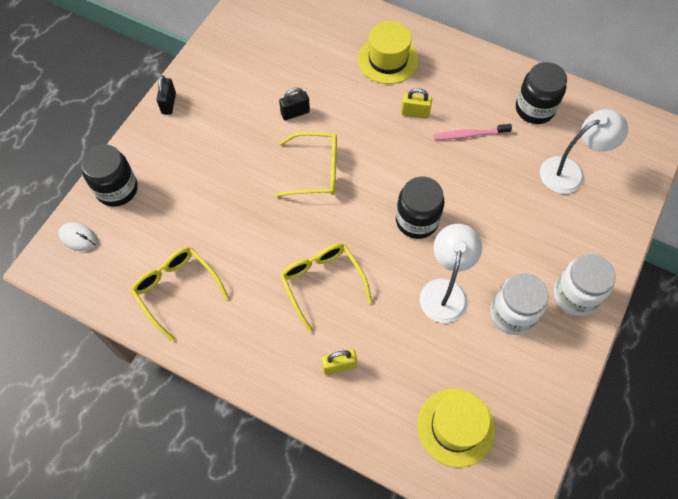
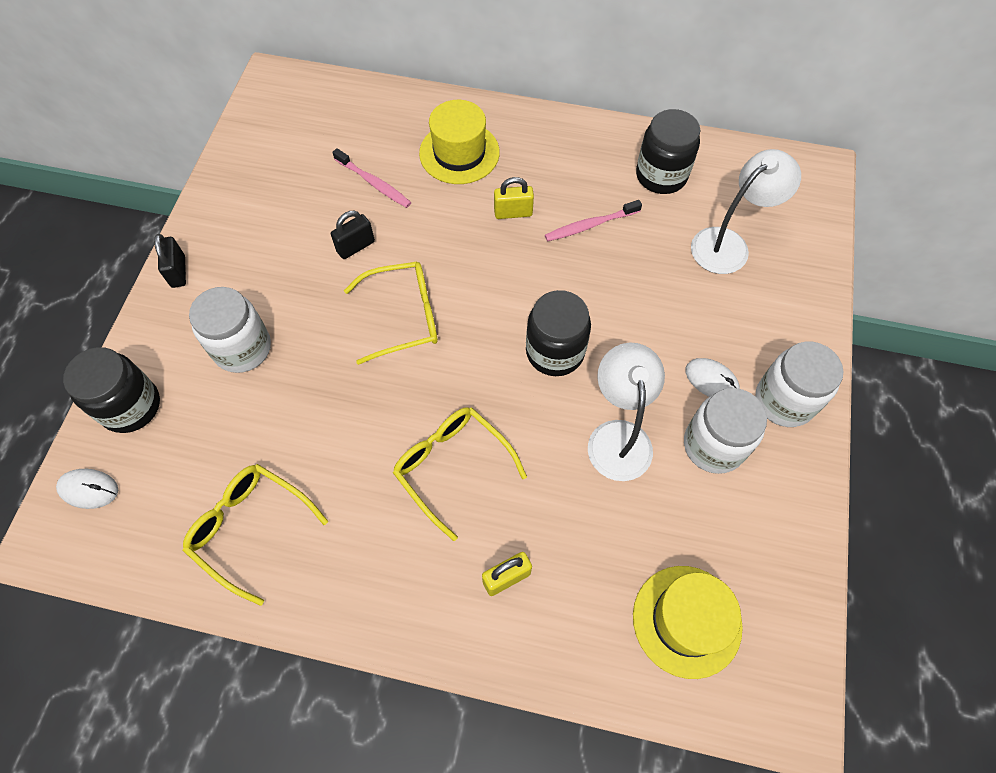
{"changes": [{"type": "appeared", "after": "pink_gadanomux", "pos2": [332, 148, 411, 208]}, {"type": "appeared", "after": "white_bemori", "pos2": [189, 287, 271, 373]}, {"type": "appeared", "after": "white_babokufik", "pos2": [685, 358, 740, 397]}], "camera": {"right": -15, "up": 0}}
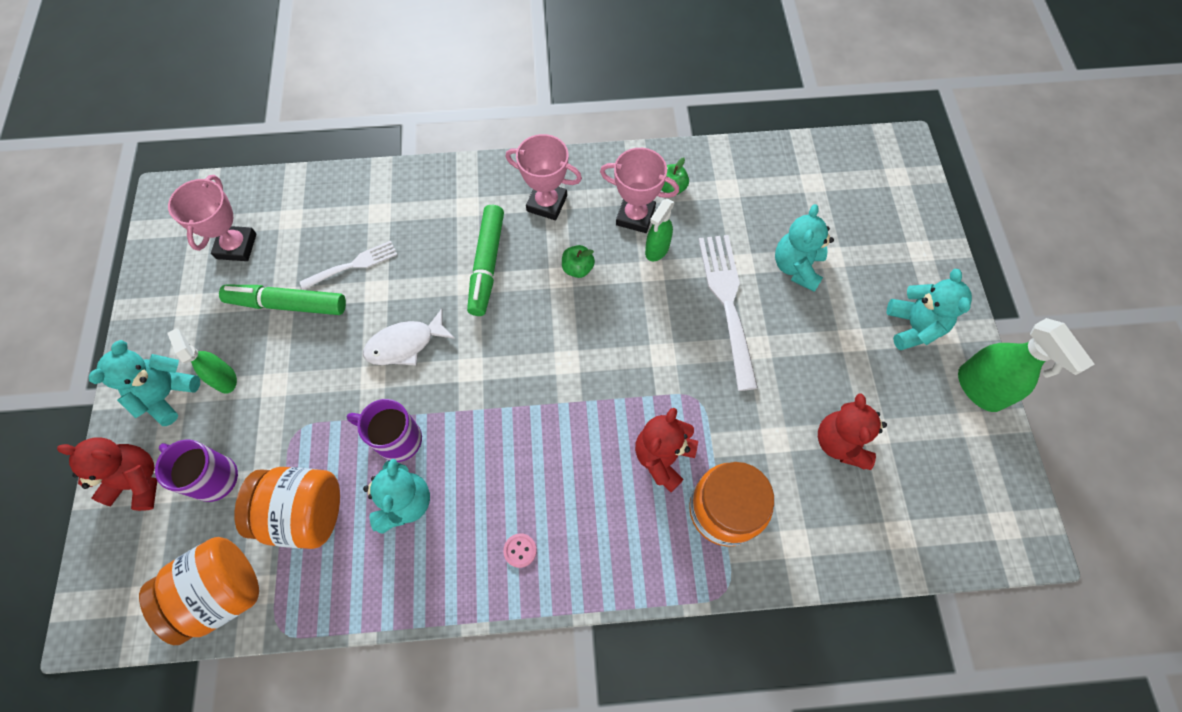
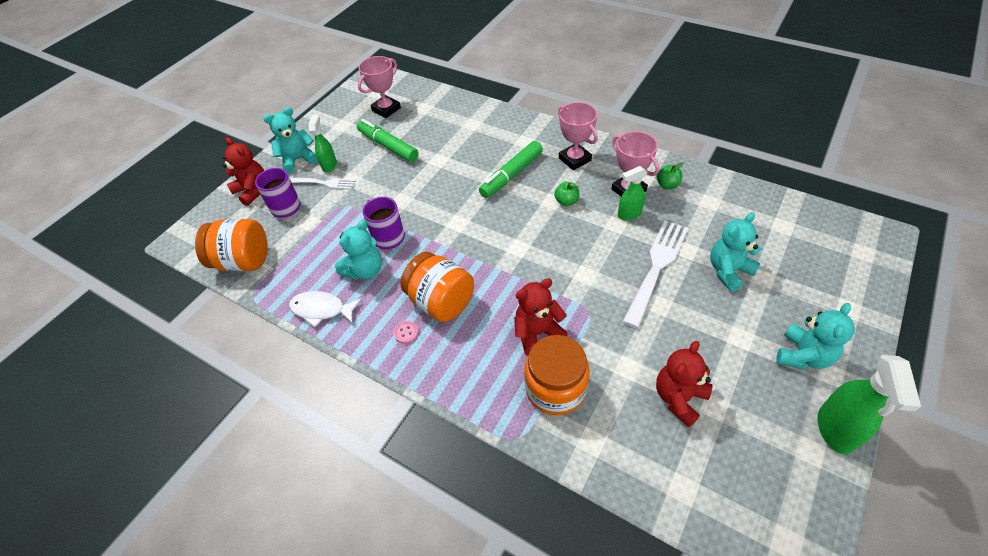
{"changes": [{"type": "relocated", "before": "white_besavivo", "pos1": [300, 241, 397, 290], "pos2": [290, 178, 356, 189]}, {"type": "relocated", "before": "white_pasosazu", "pos1": [363, 309, 455, 366], "pos2": [289, 291, 362, 327]}, {"type": "relocated", "before": "orange_bemori", "pos1": [235, 467, 340, 549], "pos2": [400, 252, 474, 322]}], "camera": {"right": 40, "up": -15}}
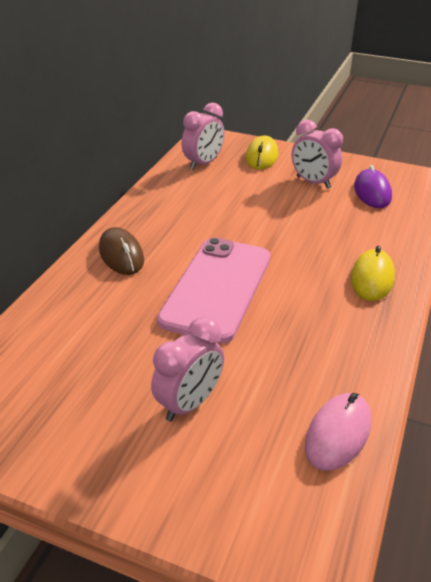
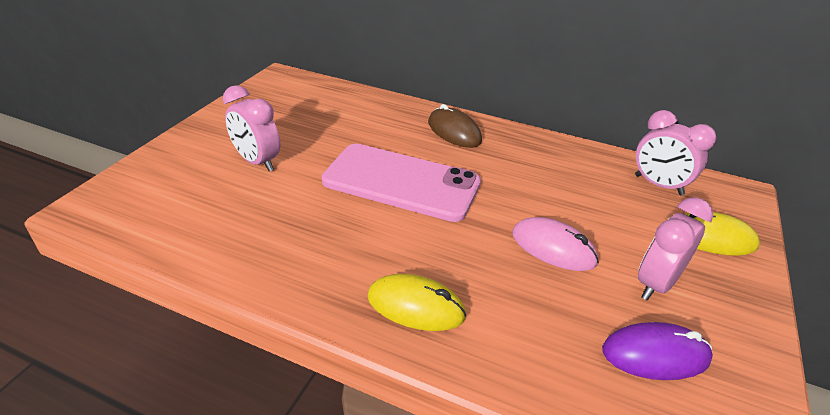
{"changes": [{"type": "spun", "before": "brown_babokufik", "pos1": [99, 227, 144, 275], "pos2": [428, 104, 482, 148], "turn": 75}, {"type": "relocated", "before": "pink_babokufik", "pos1": [305, 393, 371, 471], "pos2": [512, 217, 599, 271]}], "camera": {"right": 90, "up": 0}}
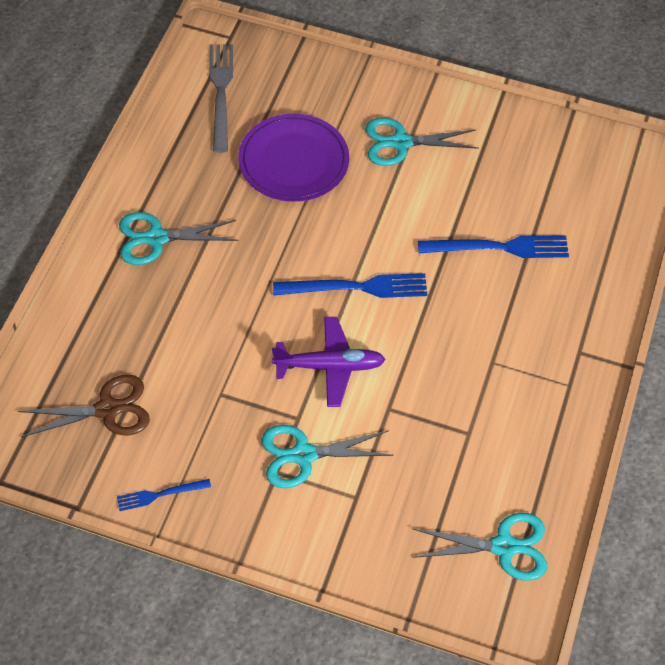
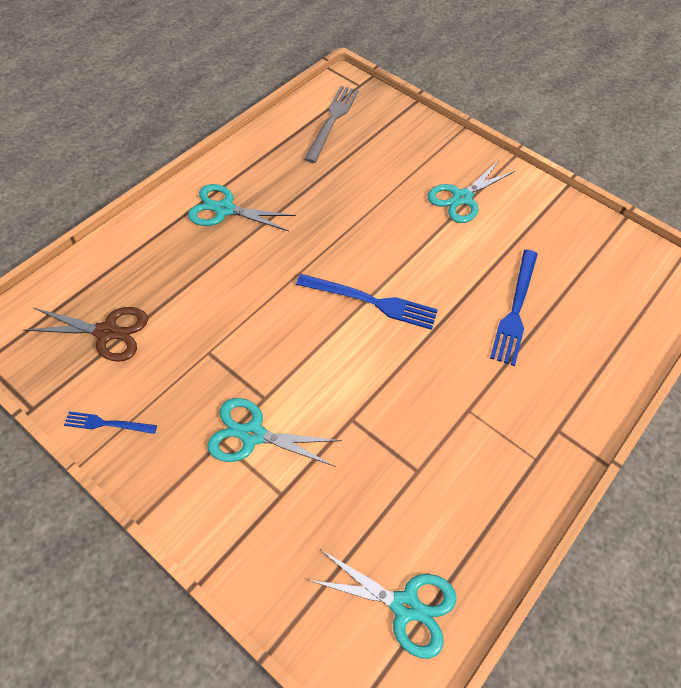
{"changes": [{"type": "missing", "before": "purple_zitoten", "pos1": [239, 114, 349, 202]}, {"type": "spun", "before": "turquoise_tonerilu", "pos1": [365, 117, 479, 166], "pos2": [428, 160, 515, 223], "turn": -60}, {"type": "spun", "before": "blue_besavivo", "pos1": [418, 235, 569, 258], "pos2": [490, 250, 538, 366], "turn": 90}, {"type": "missing", "before": "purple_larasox", "pos1": [272, 317, 386, 407]}], "camera": {"right": 20, "up": 0}}
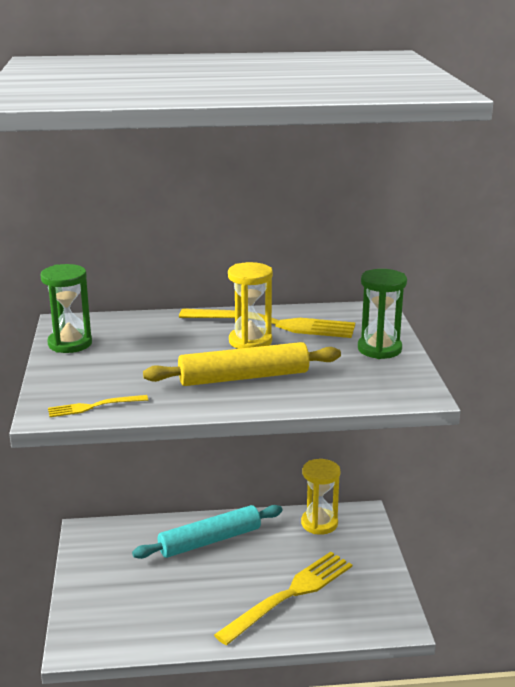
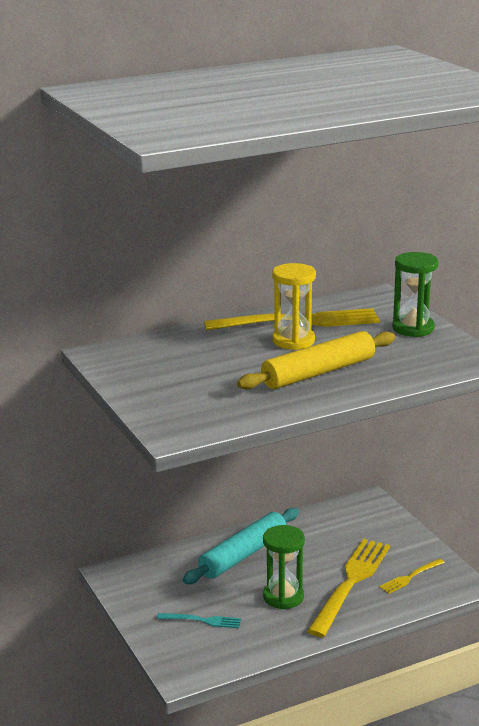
{"changes": [{"type": "relocated", "before": "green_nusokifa", "pos1": [40, 264, 92, 353], "pos2": [263, 525, 305, 609]}, {"type": "relocated", "before": "yellow_besavivo", "pos1": [48, 395, 148, 417], "pos2": [379, 559, 445, 594]}, {"type": "missing", "before": "yellow_nusokifa", "pos1": [301, 459, 340, 535]}, {"type": "appeared", "after": "turquoise_besavivo", "pos2": [157, 613, 241, 628]}], "camera": {"right": -20, "up": 0}}
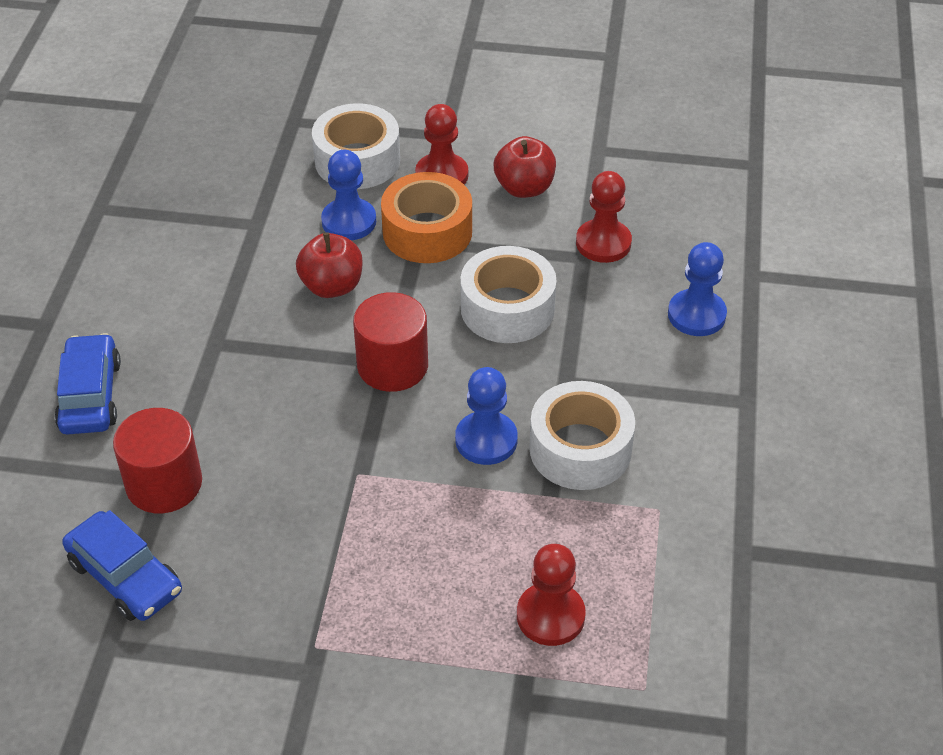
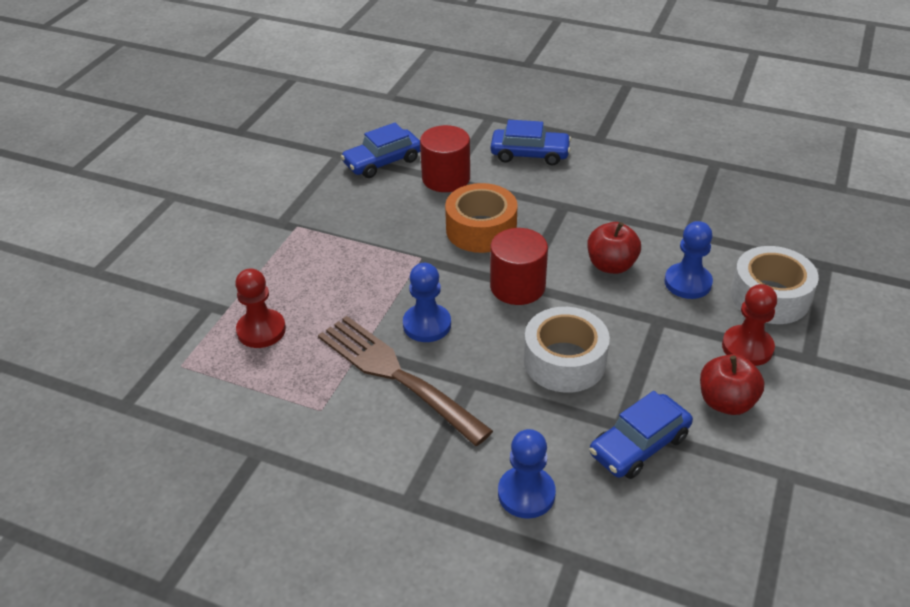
{"changes": [{"type": "exchanged", "before": "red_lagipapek", "after": "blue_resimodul", "pos1": [576, 171, 632, 263], "pos2": [589, 391, 693, 479]}, {"type": "relocated", "before": "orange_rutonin", "pos1": [381, 172, 472, 263], "pos2": [445, 183, 518, 253]}, {"type": "exchanged", "before": "white_rutonin", "after": "brown_besavivo", "pos1": [529, 381, 635, 490], "pos2": [318, 316, 493, 446]}], "camera": {"right": 105, "up": -5}}
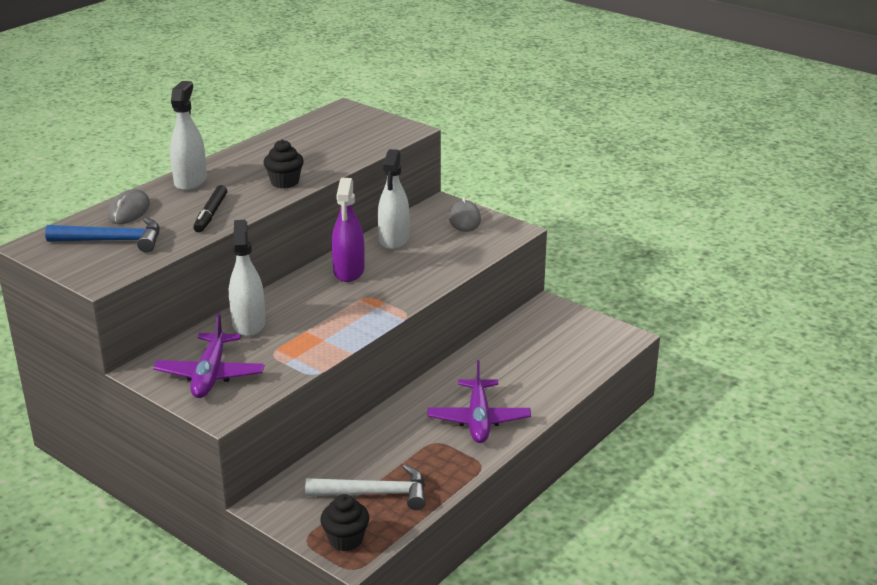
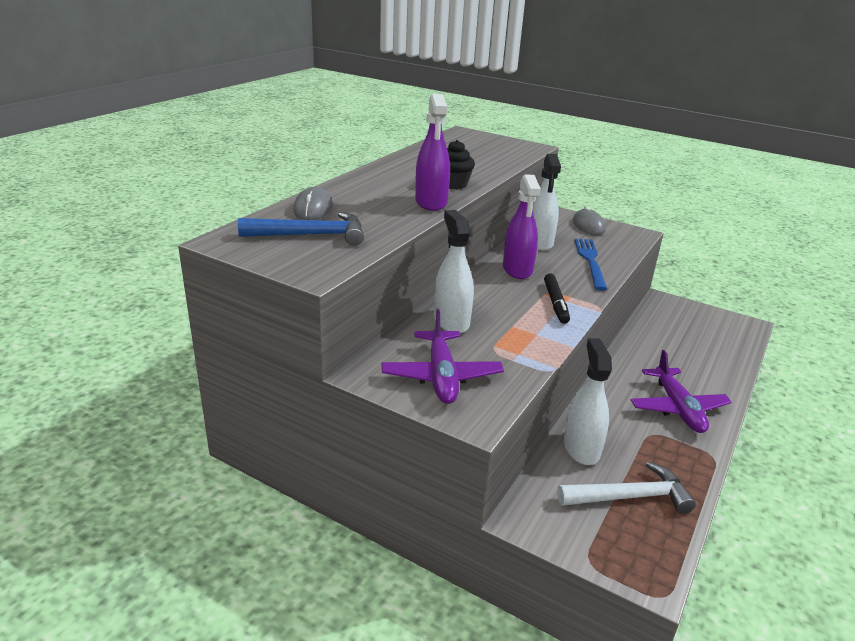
{"changes": [{"type": "relocated", "before": "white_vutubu", "pos1": [170, 81, 207, 191], "pos2": [564, 338, 612, 465]}, {"type": "relocated", "before": "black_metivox", "pos1": [193, 185, 227, 232], "pos2": [544, 273, 570, 324]}, {"type": "missing", "before": "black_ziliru", "pos1": [320, 494, 369, 551]}, {"type": "appeared", "after": "purple_vutubu", "pos2": [415, 94, 450, 211]}, {"type": "appeared", "after": "blue_besavivo", "pos2": [574, 238, 607, 291]}], "camera": {"right": -10, "up": 0}}
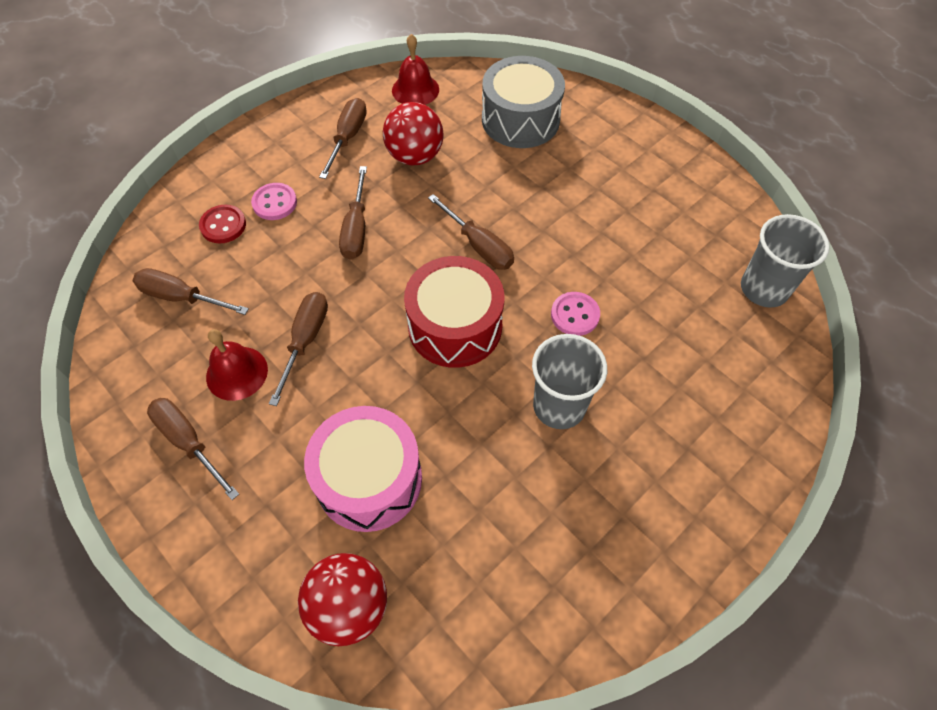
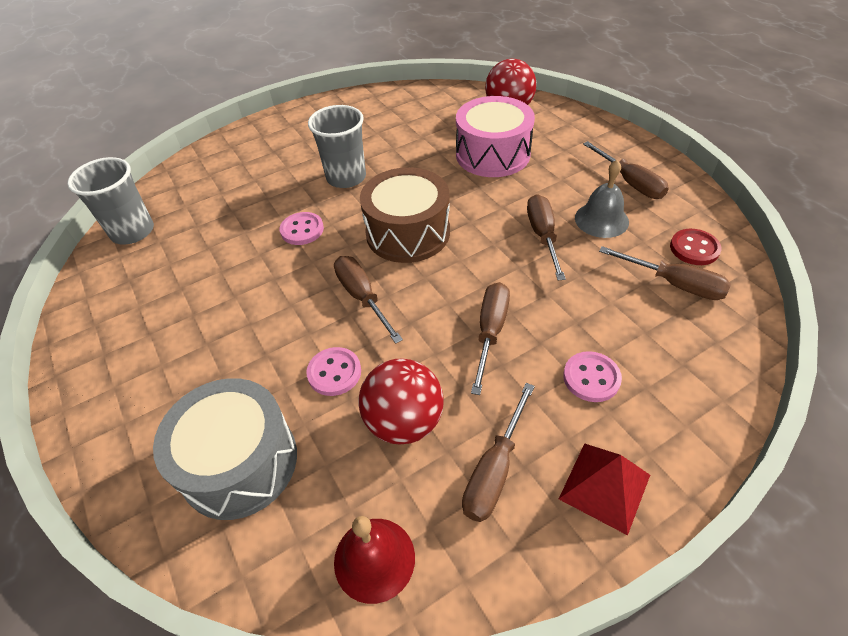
{"changes": [{"type": "relocated", "before": "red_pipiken", "pos1": [199, 205, 246, 244], "pos2": [670, 229, 721, 265]}, {"type": "colour", "before": "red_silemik", "after": "brown_silemik", "pos1": [404, 256, 504, 368], "pos2": [360, 167, 450, 263]}, {"type": "spun", "before": "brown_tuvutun", "pos1": [269, 292, 328, 406], "pos2": [527, 194, 566, 280], "turn": 150}, {"type": "colour", "before": "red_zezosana", "after": "grey_zezosana", "pos1": [206, 329, 268, 401], "pos2": [575, 160, 629, 238]}, {"type": "appeared", "after": "pink_pipiken", "pos2": [306, 347, 361, 396]}, {"type": "appeared", "after": "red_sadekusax", "pos2": [559, 443, 650, 535]}], "camera": {"right": -165, "up": -10}}
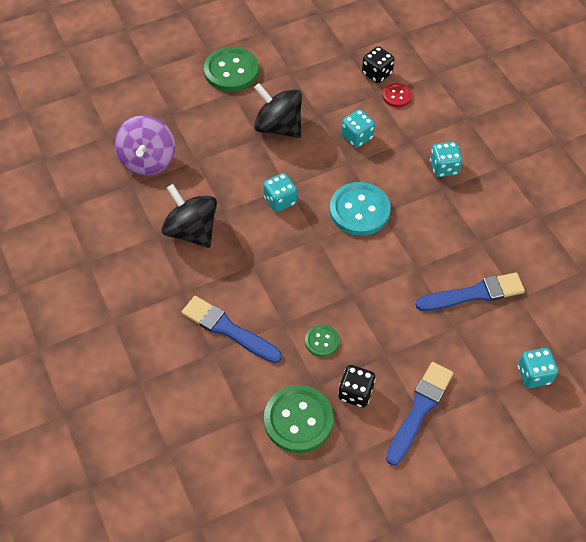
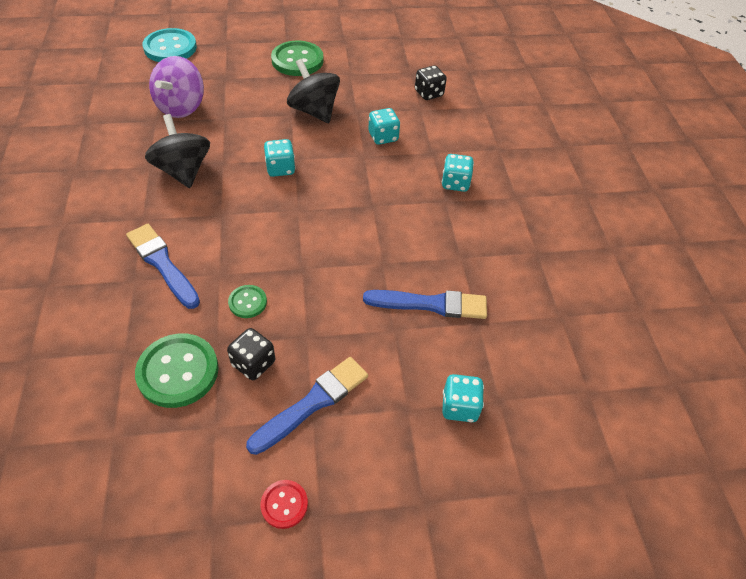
{"changes": [{"type": "relocated", "before": "red_pipiken", "pos1": [383, 83, 412, 107], "pos2": [260, 480, 308, 529]}, {"type": "relocated", "before": "turquoise_pipiken", "pos1": [330, 182, 391, 236], "pos2": [143, 28, 197, 62]}], "camera": {"right": 15, "up": -5}}
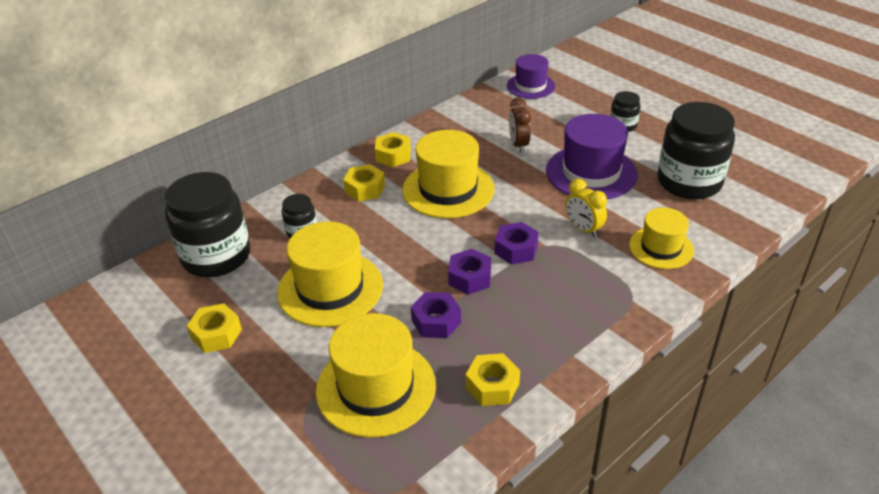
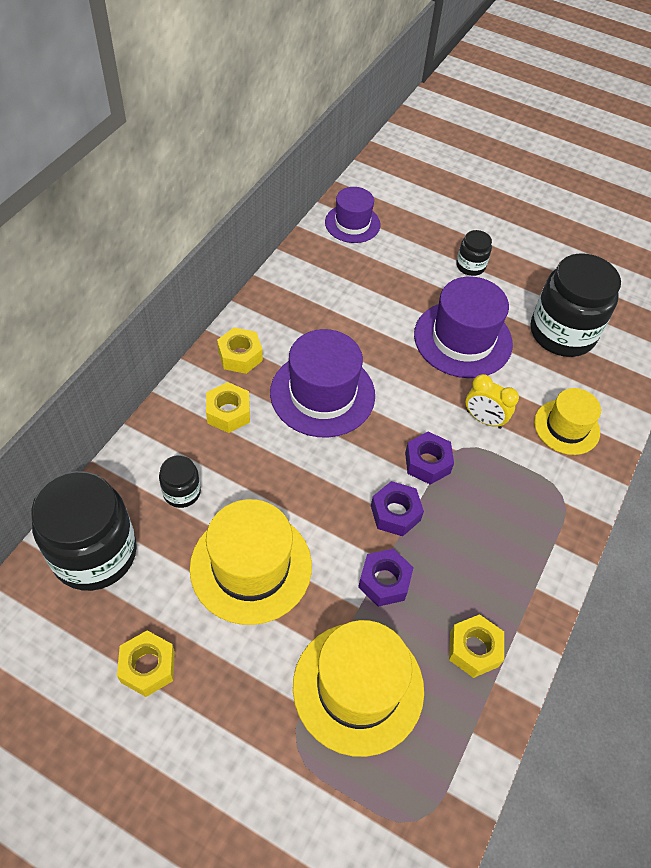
{"changes": [{"type": "missing", "before": "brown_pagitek", "pos1": [509, 97, 531, 153]}, {"type": "colour", "before": "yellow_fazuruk", "after": "purple_fazuruk", "pos1": [402, 130, 495, 219], "pos2": [270, 329, 375, 438]}], "camera": {"right": -25, "up": 15}}
